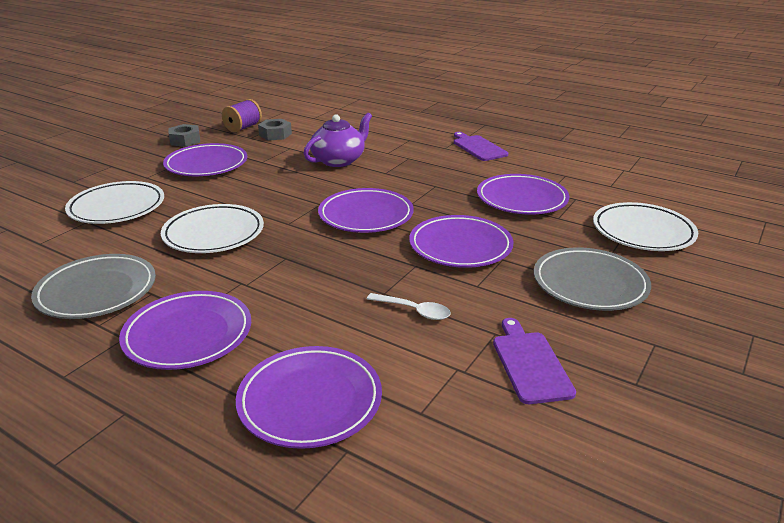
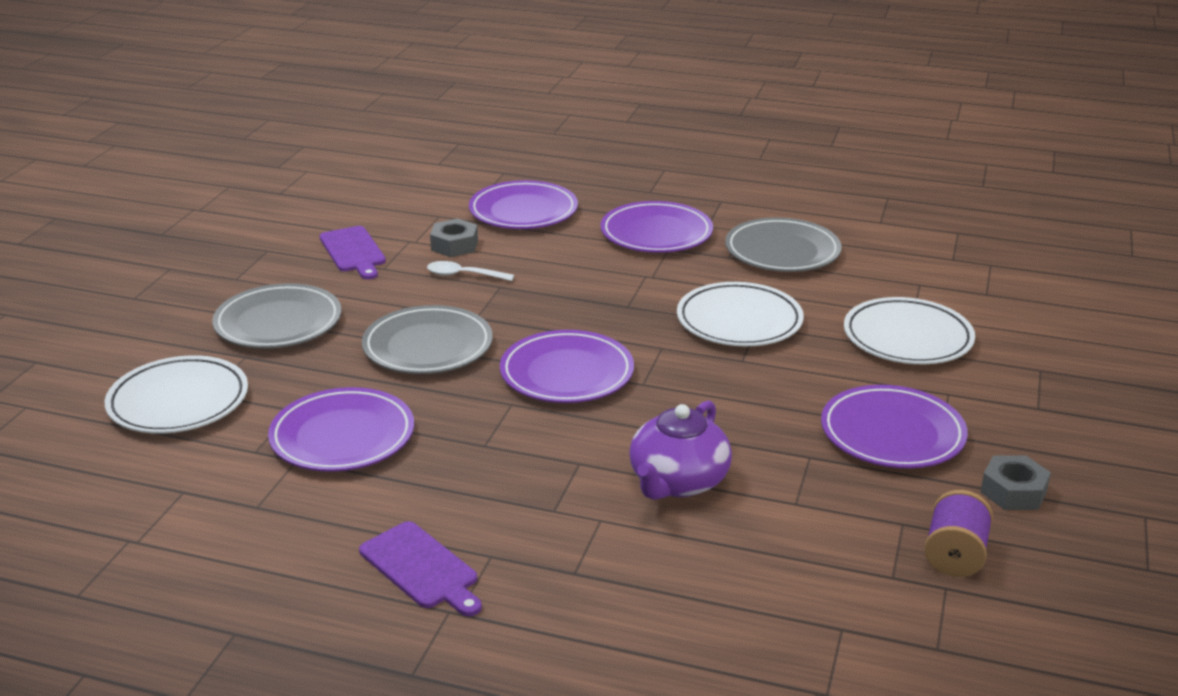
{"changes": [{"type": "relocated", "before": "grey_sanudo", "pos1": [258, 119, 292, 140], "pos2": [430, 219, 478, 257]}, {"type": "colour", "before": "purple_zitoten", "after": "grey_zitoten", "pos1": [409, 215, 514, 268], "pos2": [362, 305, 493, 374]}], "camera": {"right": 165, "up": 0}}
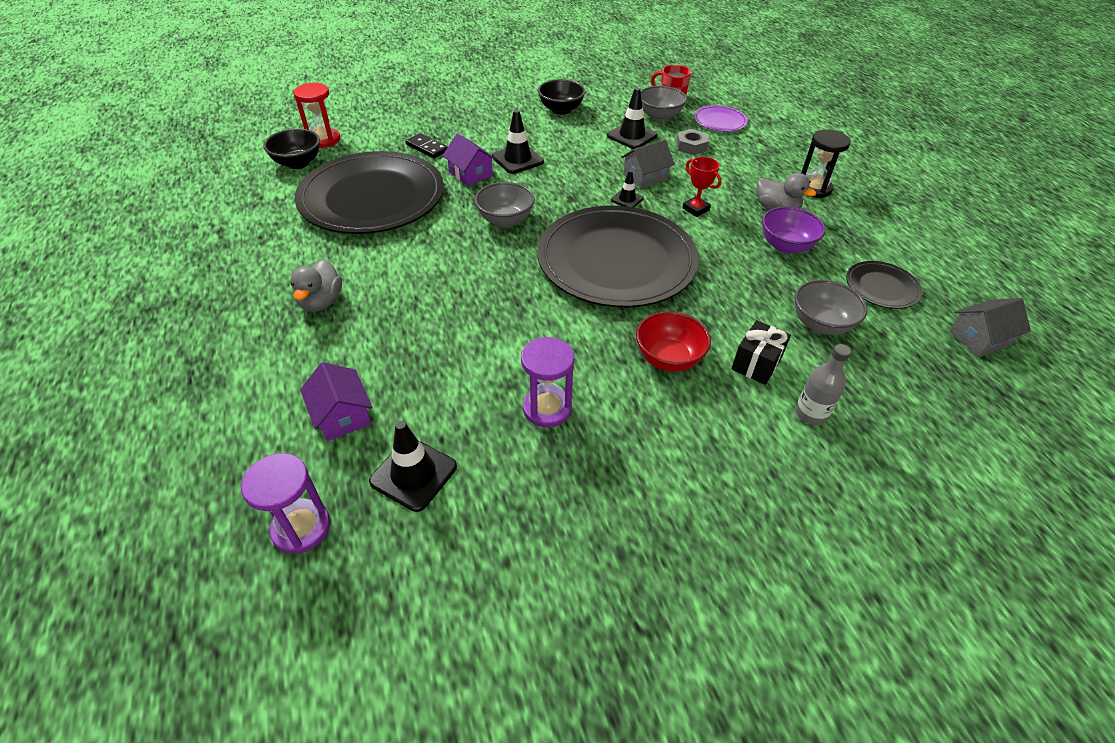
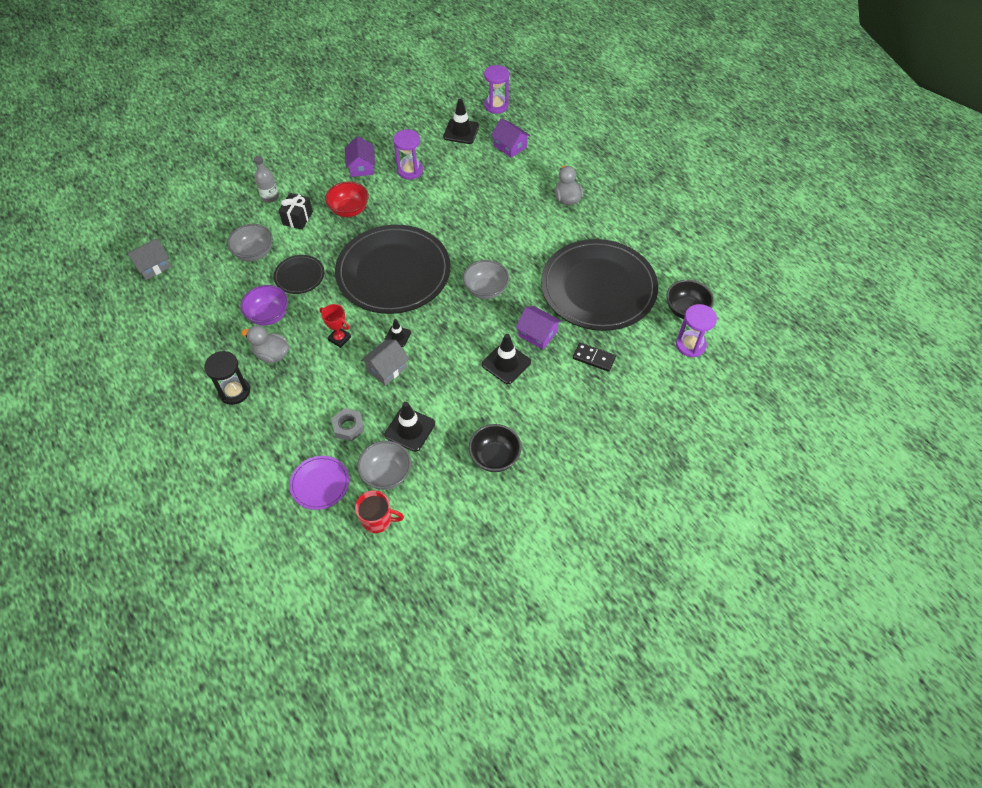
{"changes": [{"type": "colour", "before": "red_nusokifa", "after": "purple_nusokifa", "pos1": [293, 83, 340, 148], "pos2": [676, 304, 717, 357]}, {"type": "relocated", "before": "black_zitoten", "pos1": [846, 261, 922, 309], "pos2": [274, 255, 324, 294]}, {"type": "appeared", "after": "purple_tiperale", "pos2": [345, 136, 375, 177]}], "camera": {"right": 165, "up": 10}}
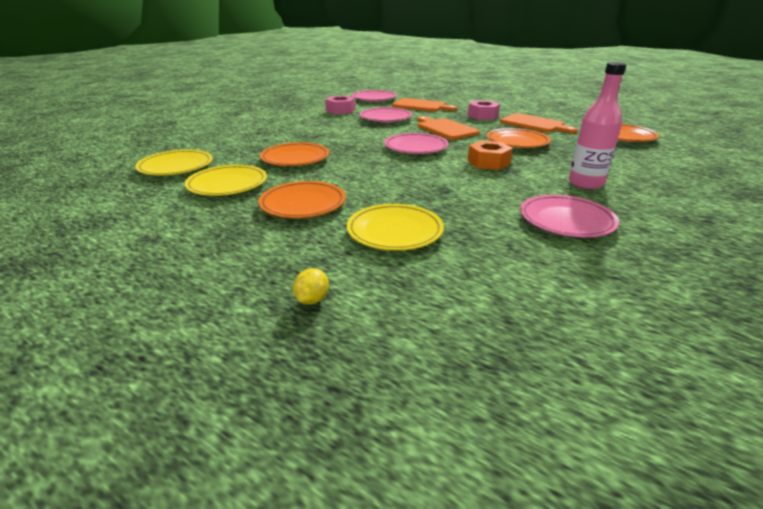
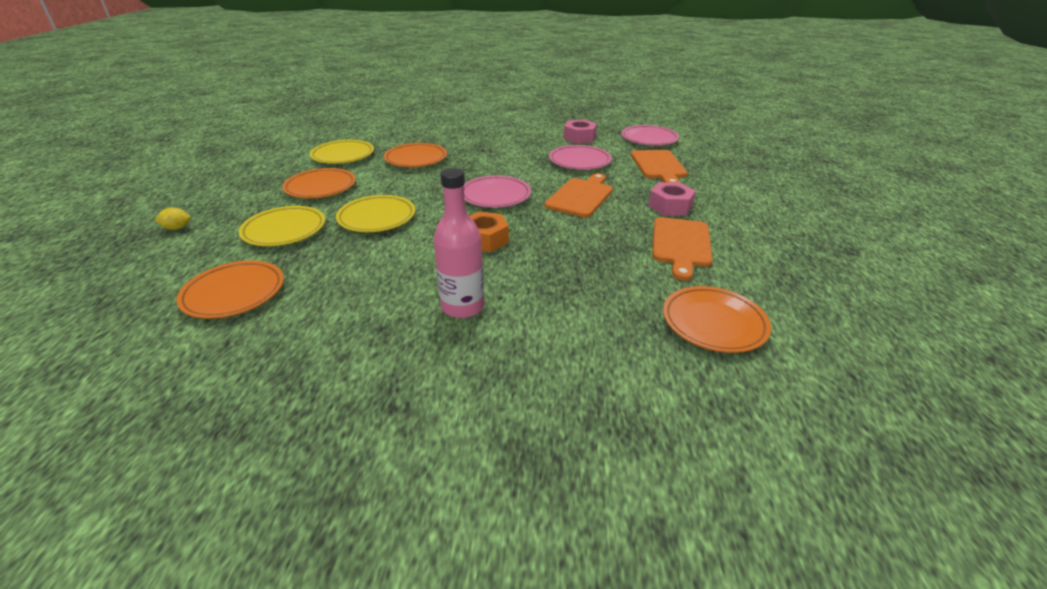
{"changes": [{"type": "relocated", "before": "orange_zitoten", "pos1": [487, 128, 551, 148], "pos2": [176, 260, 284, 319]}, {"type": "relocated", "before": "yellow_zitoten", "pos1": [135, 150, 213, 175], "pos2": [336, 195, 415, 232]}, {"type": "missing", "before": "pink_zitoten", "pos1": [520, 195, 619, 238]}], "camera": {"right": 60, "up": 5}}
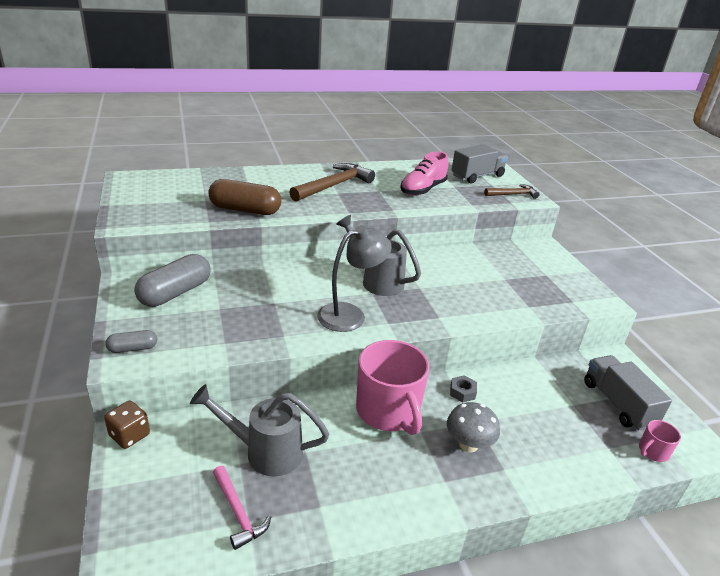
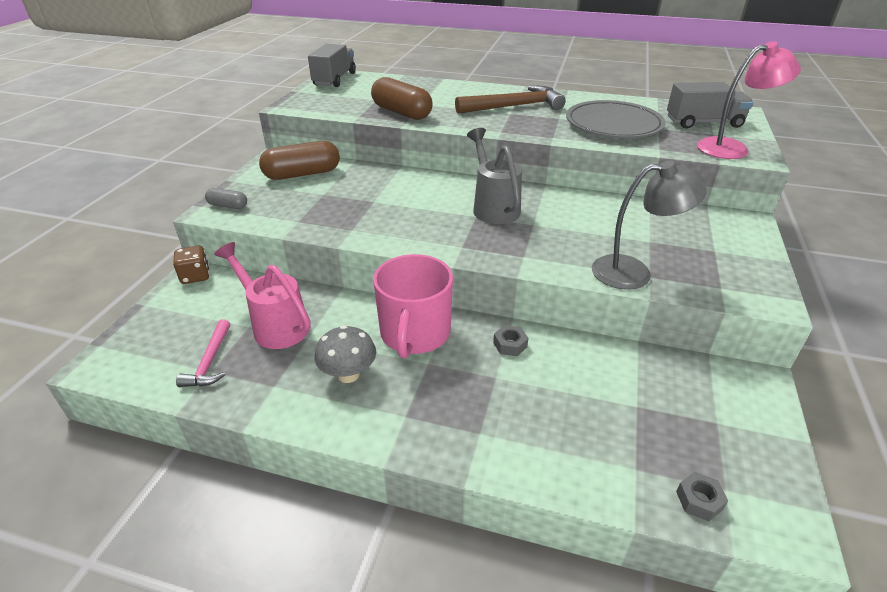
{"changes": [{"type": "exchanged", "before": "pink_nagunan", "after": "grey_zitoten", "pos1": [400, 152, 448, 196], "pos2": [566, 100, 666, 138]}, {"type": "exchanged", "before": "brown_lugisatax", "after": "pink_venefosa", "pos1": [484, 184, 540, 199], "pos2": [697, 41, 801, 159]}, {"type": "relocated", "before": "grey_venefosa", "pos1": [317, 225, 392, 332], "pos2": [592, 160, 707, 290]}, {"type": "colour", "before": "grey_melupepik", "after": "brown_melupepik", "pos1": [134, 254, 211, 307], "pos2": [259, 141, 340, 180]}, {"type": "relocated", "before": "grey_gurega", "pos1": [584, 355, 672, 431], "pos2": [308, 44, 356, 87]}, {"type": "colour", "before": "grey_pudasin", "after": "pink_pudasin", "pos1": [190, 384, 329, 476], "pos2": [214, 242, 311, 349]}, {"type": "relocated", "before": "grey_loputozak", "pos1": [447, 402, 500, 453], "pos2": [315, 325, 376, 383]}, {"type": "exchanged", "before": "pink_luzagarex", "after": "grey_sanudo", "pos1": [639, 420, 681, 462], "pos2": [676, 472, 728, 521]}], "camera": {"right": 35, "up": 5}}
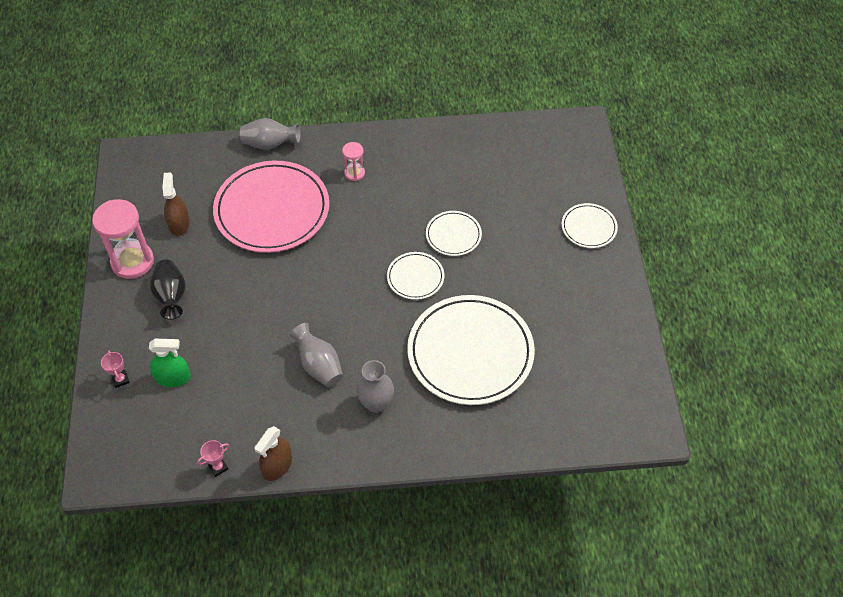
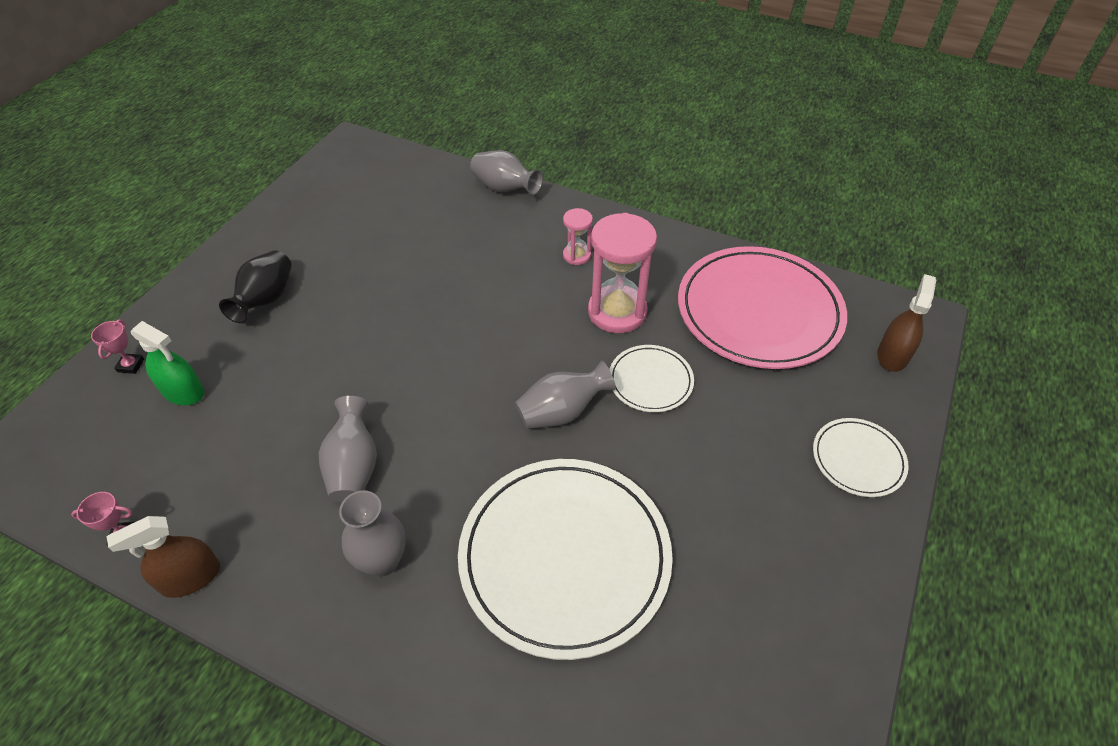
{"changes": [{"type": "relocated", "before": "pink_zitoten", "pos1": [213, 161, 329, 253], "pos2": [678, 246, 847, 369]}, {"type": "relocated", "before": "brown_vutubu", "pos1": [162, 172, 190, 236], "pos2": [877, 274, 936, 372]}, {"type": "relocated", "before": "pink_nusokifa", "pos1": [92, 199, 154, 279], "pos2": [588, 213, 657, 333]}, {"type": "exchanged", "before": "white_zitoten", "after": "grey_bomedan", "pos1": [387, 252, 444, 300], "pos2": [515, 361, 616, 429]}], "camera": {"right": 30, "up": -5}}
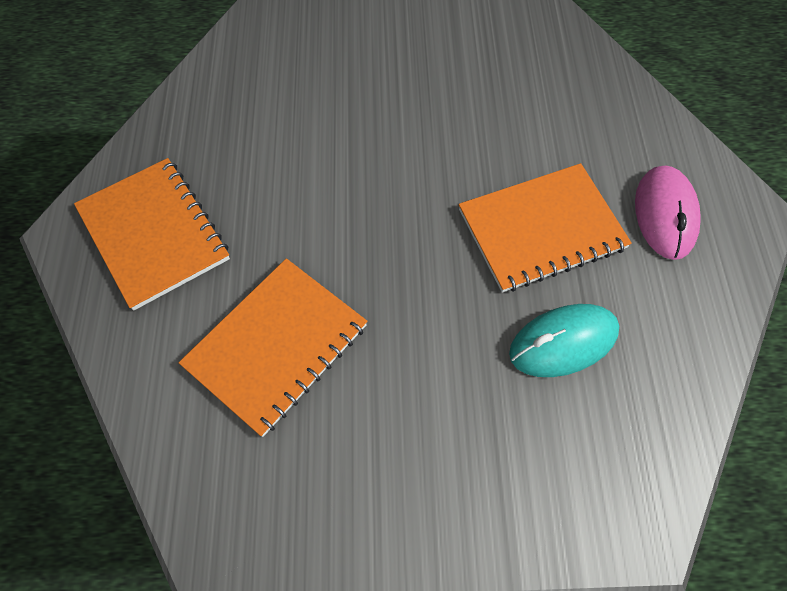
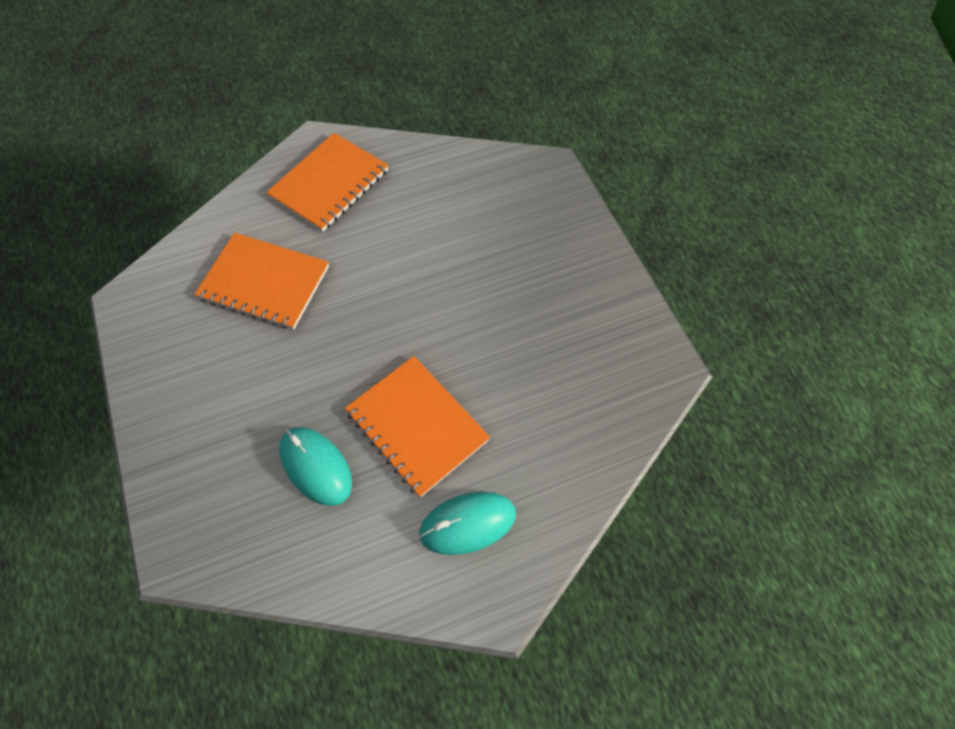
{"changes": [{"type": "colour", "before": "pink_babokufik", "after": "turquoise_babokufik", "pos1": [635, 165, 701, 260], "pos2": [419, 492, 516, 555]}], "camera": {"right": 70, "up": 0}}
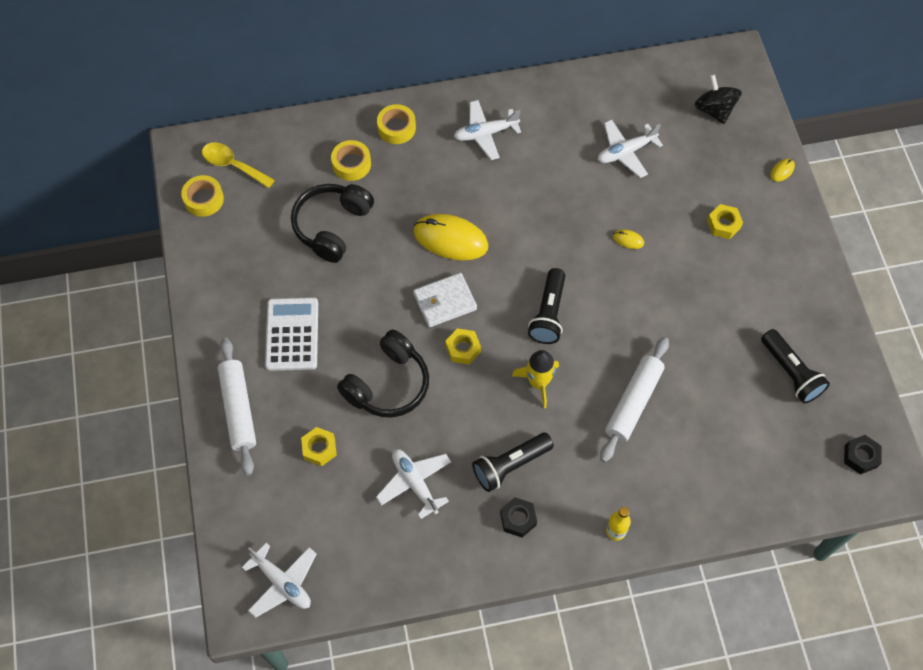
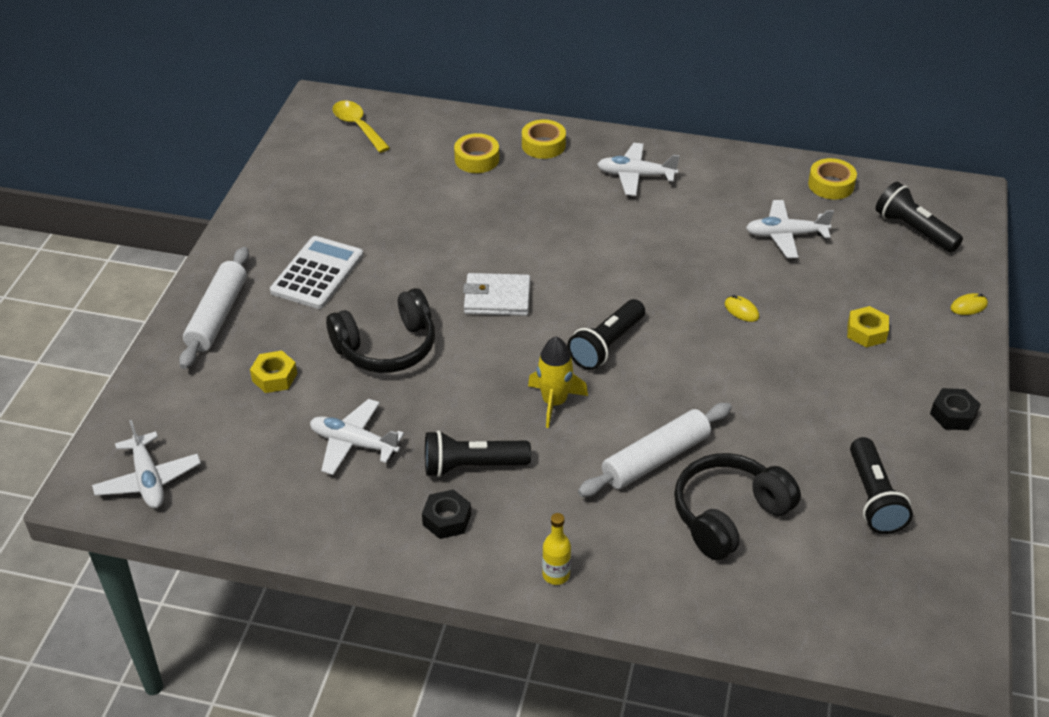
{"changes": [{"type": "exchanged", "before": "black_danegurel", "after": "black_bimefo", "pos1": [695, 74, 742, 124], "pos2": [876, 182, 963, 253]}, {"type": "relocated", "before": "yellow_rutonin", "pos1": [181, 175, 224, 217], "pos2": [808, 158, 857, 199]}, {"type": "relocated", "before": "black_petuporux", "pos1": [291, 184, 374, 263], "pos2": [674, 453, 801, 560]}, {"type": "missing", "before": "yellow_babokufik", "pos1": [414, 214, 488, 260]}, {"type": "missing", "before": "yellow_sanudo", "pos1": [445, 328, 481, 365]}, {"type": "relocated", "before": "black_sanudo", "pos1": [844, 435, 881, 475], "pos2": [930, 388, 981, 430]}, {"type": "spun", "before": "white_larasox", "pos1": [376, 449, 451, 519], "pos2": [310, 399, 404, 475], "turn": -60}], "camera": {"right": 25, "up": -20}}
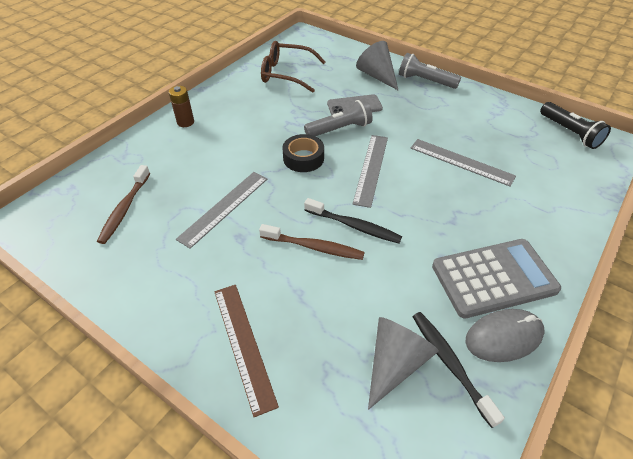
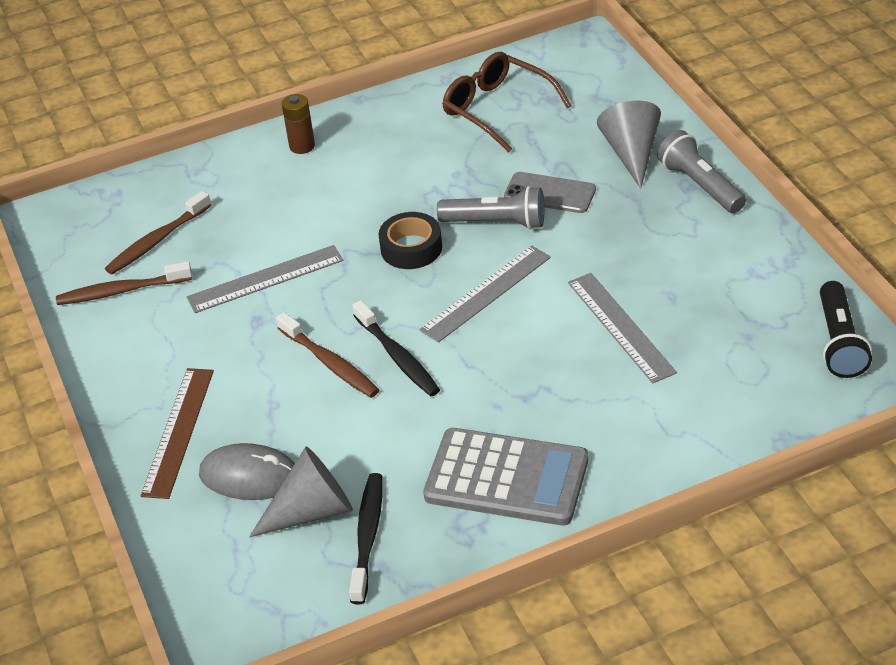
{"changes": [{"type": "relocated", "before": "grey_babokufik", "pos1": [465, 309, 545, 362], "pos2": [199, 443, 295, 500]}, {"type": "appeared", "after": "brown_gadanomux", "pos2": [56, 261, 192, 305]}], "camera": {"right": 35, "up": -5}}
